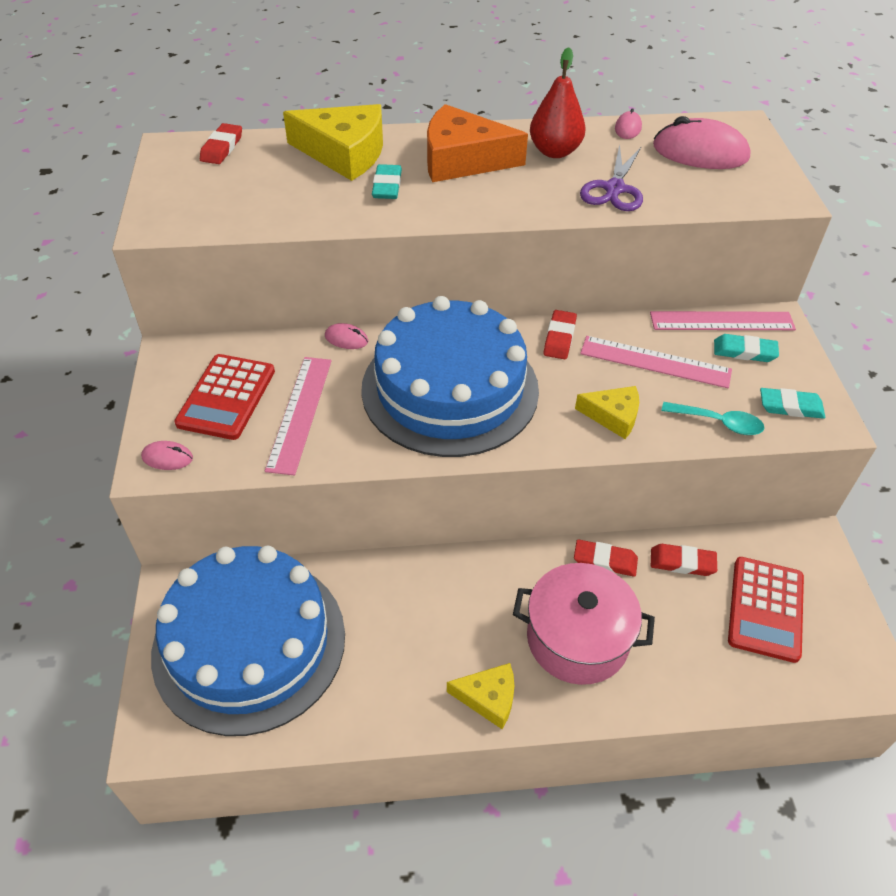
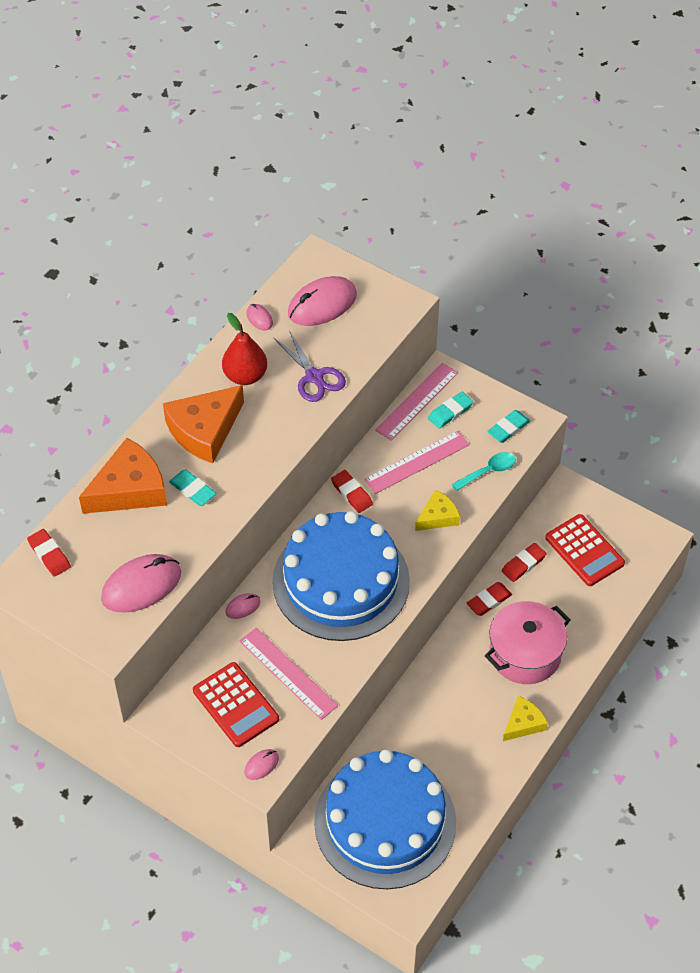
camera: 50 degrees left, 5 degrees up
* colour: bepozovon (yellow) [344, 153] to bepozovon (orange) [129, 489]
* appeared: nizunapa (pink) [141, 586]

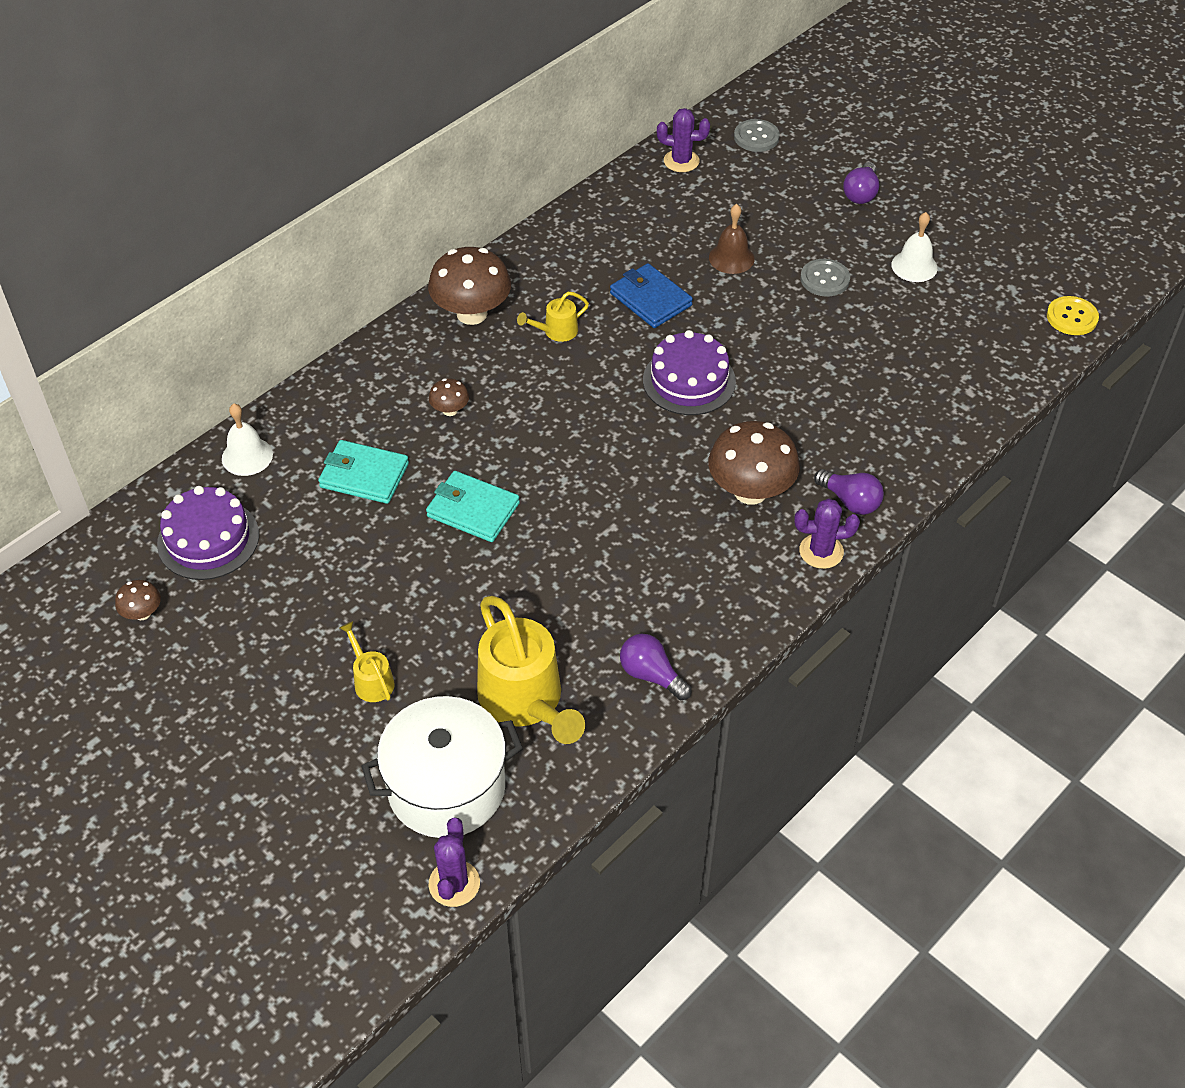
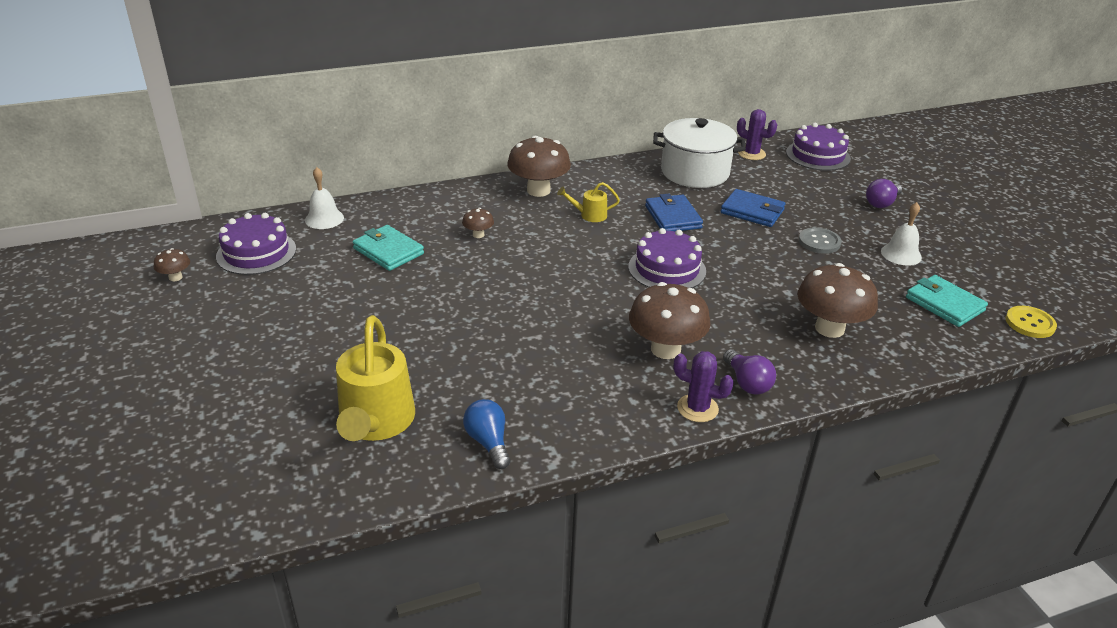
camera: 25 degrees right, 15 degrees down
* missing: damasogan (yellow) [371, 680]
* relocated: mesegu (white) [446, 787] to [695, 172]
* relocated: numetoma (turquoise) [473, 510] to [944, 304]
* missing: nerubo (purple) [454, 883]
* colour: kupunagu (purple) [651, 675] to kupunagu (blue) [488, 442]
* exchanged: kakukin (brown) [731, 258] to numetoma (blue) [752, 211]
* exchanged: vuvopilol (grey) [756, 137] to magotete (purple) [818, 155]
* appeared: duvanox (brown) [829, 328]

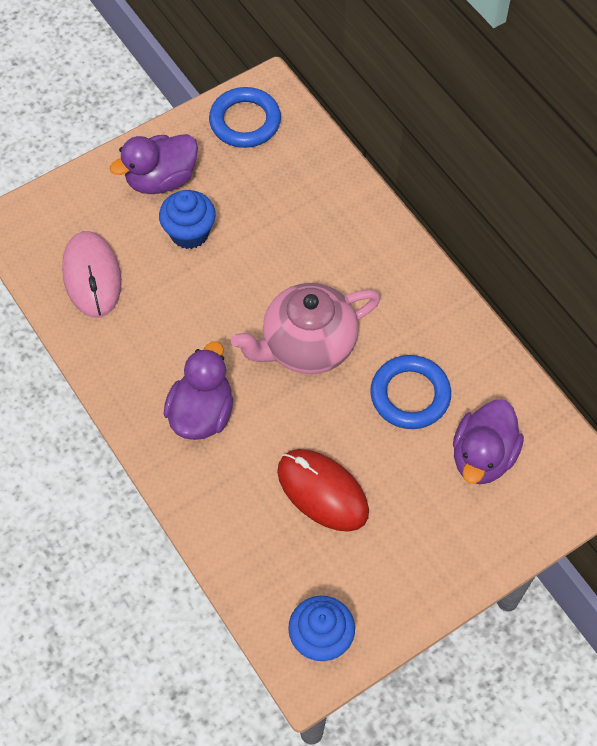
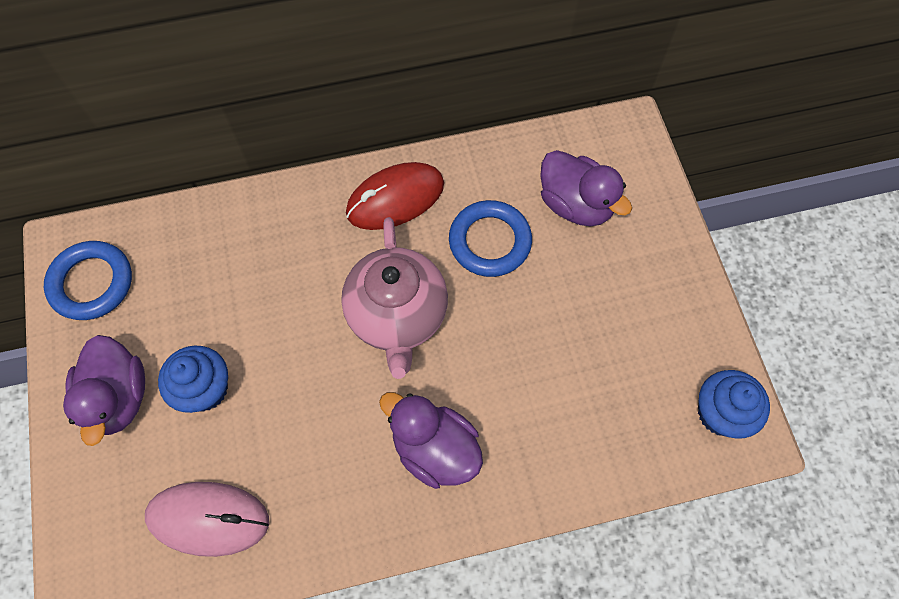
camera: 70 degrees left, 5 degrees up
* relocated: nizunapa (red) [322, 491] to [395, 199]

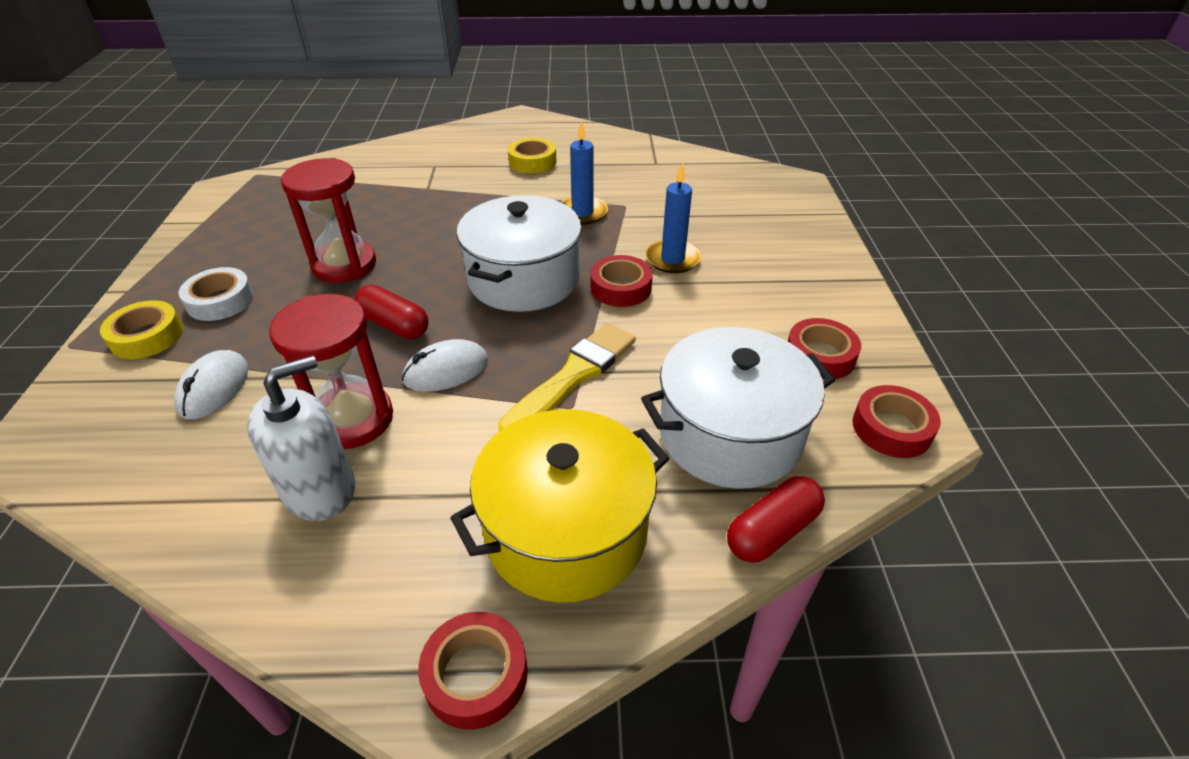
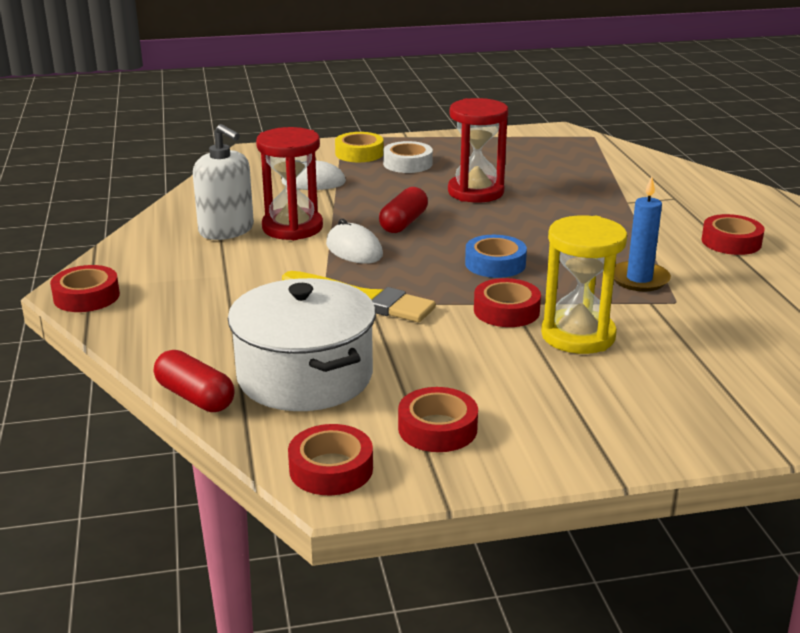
camera: 80 degrees right, 15 degrees down
* missing: mesegu (yellow) [566, 531]
* exchanged: mesegu (white) [523, 279] to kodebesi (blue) [495, 264]
* colour: kodebesi (yellow) [532, 162] to kodebesi (red) [731, 242]
* exchanged: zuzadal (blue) [672, 259] to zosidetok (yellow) [578, 336]

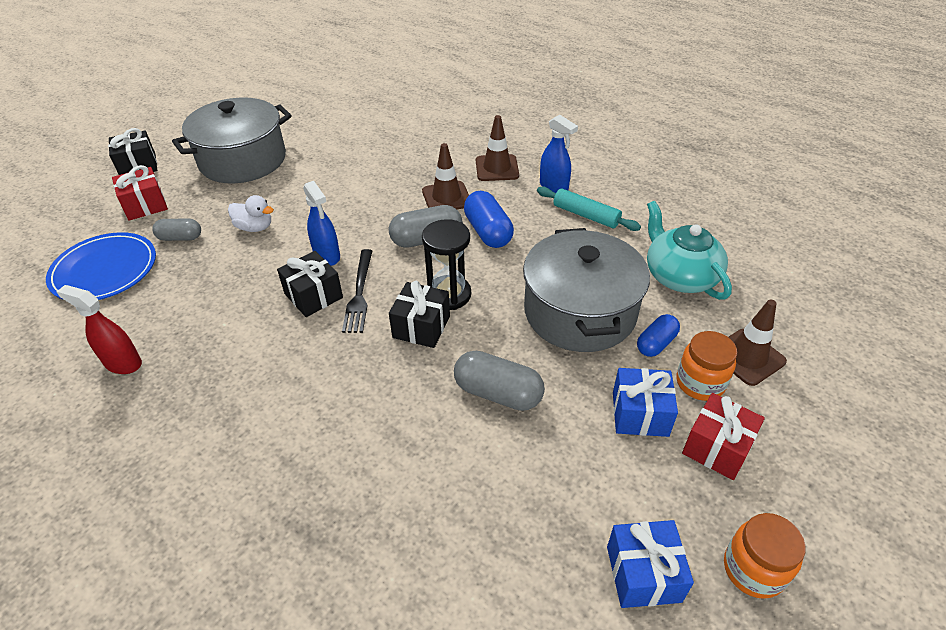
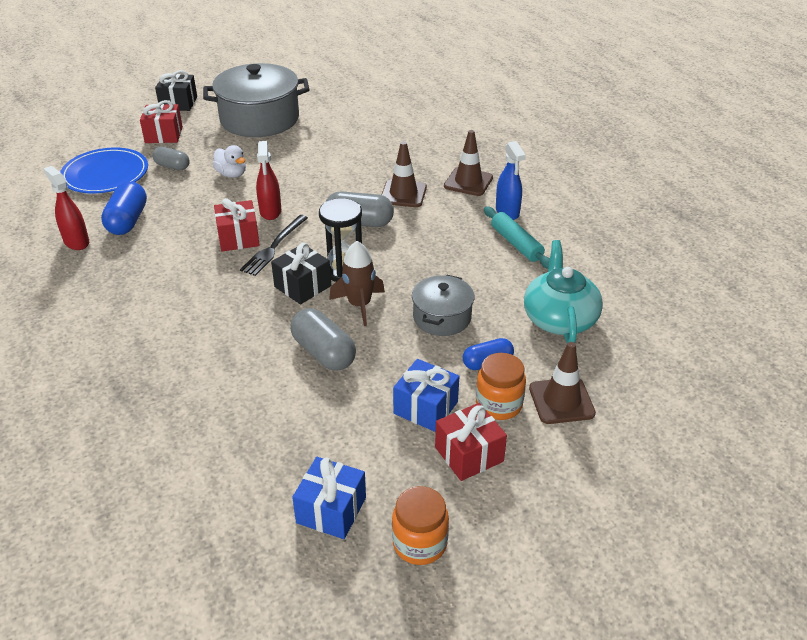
camera: 25 degrees right, 5 degrees down
* colour: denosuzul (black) [313, 296] to denosuzul (red) [238, 238]
* colour: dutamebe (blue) [327, 256] to dutamebe (red) [270, 212]
* relocated: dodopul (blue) [488, 232] to [127, 221]
* size: mesegu (grey) [580, 312] = [442, 317] x0.54
* appeared: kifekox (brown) [359, 305]

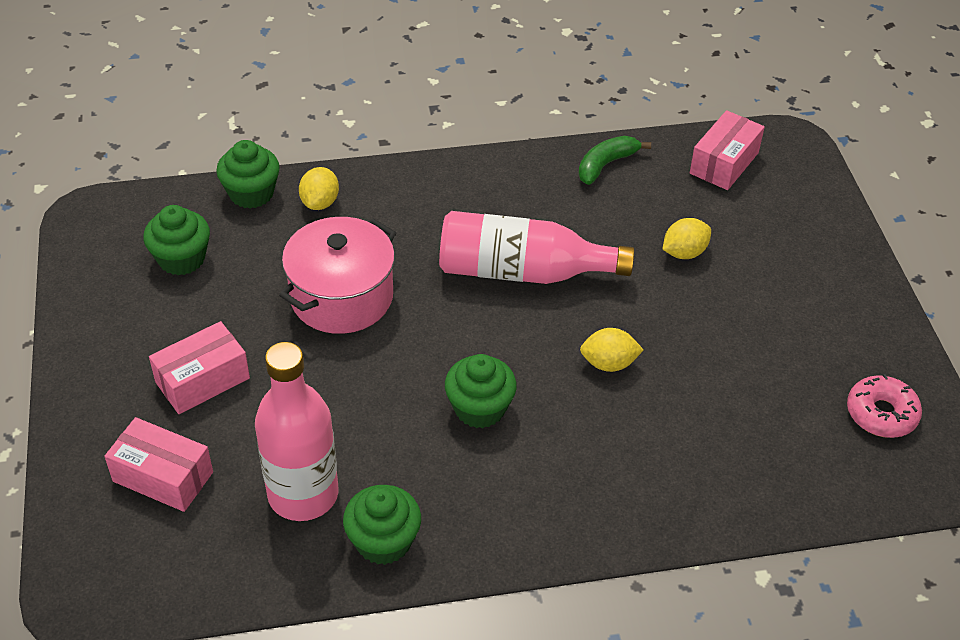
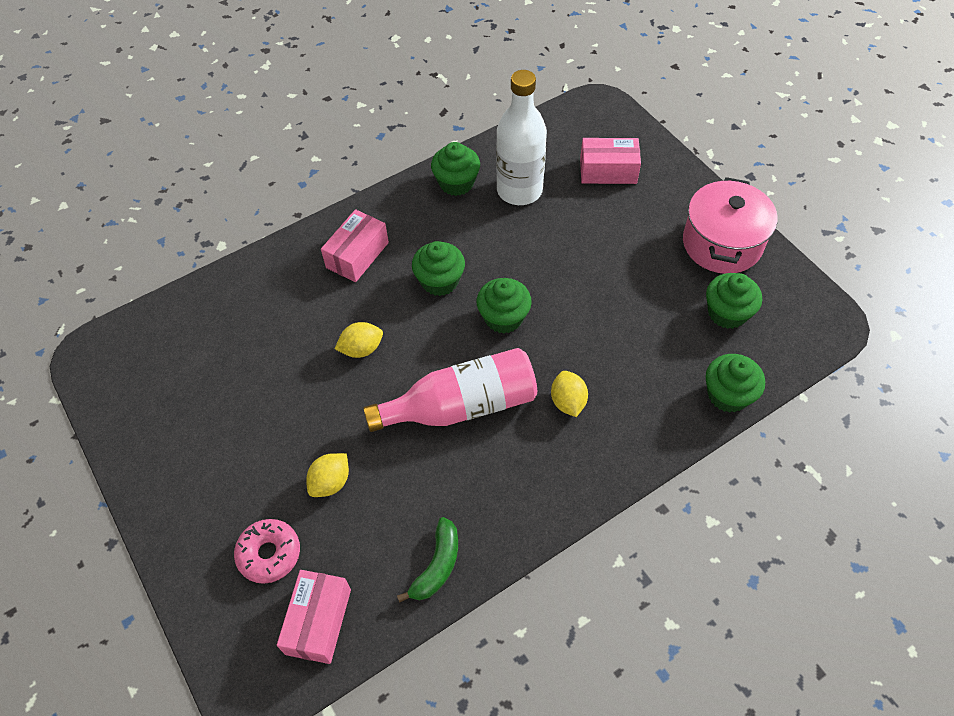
camera: 160 degrees right, 10 degrees up
* relocated: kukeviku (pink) [202, 380] to [357, 255]
* colour: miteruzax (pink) [303, 494] to miteruzax (white) [519, 190]
* relocated: mesegu (pink) [342, 297] to [722, 243]
* relocated: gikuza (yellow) [320, 202] to [568, 402]
* relocated: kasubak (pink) [881, 414] to [269, 554]
* appeared: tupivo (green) [503, 318]

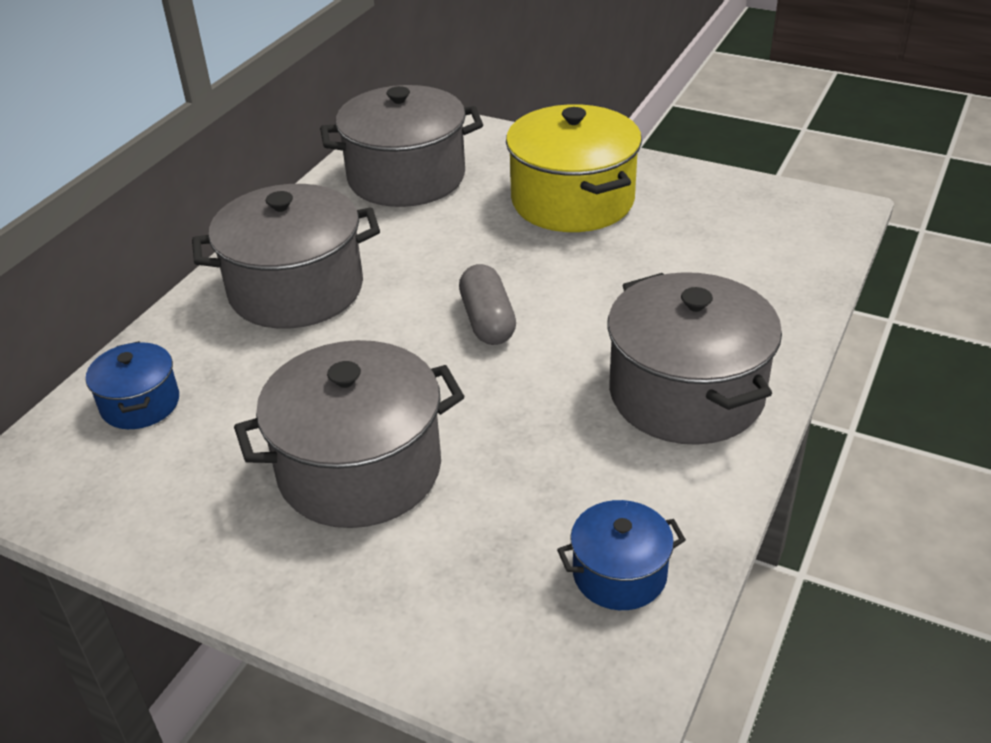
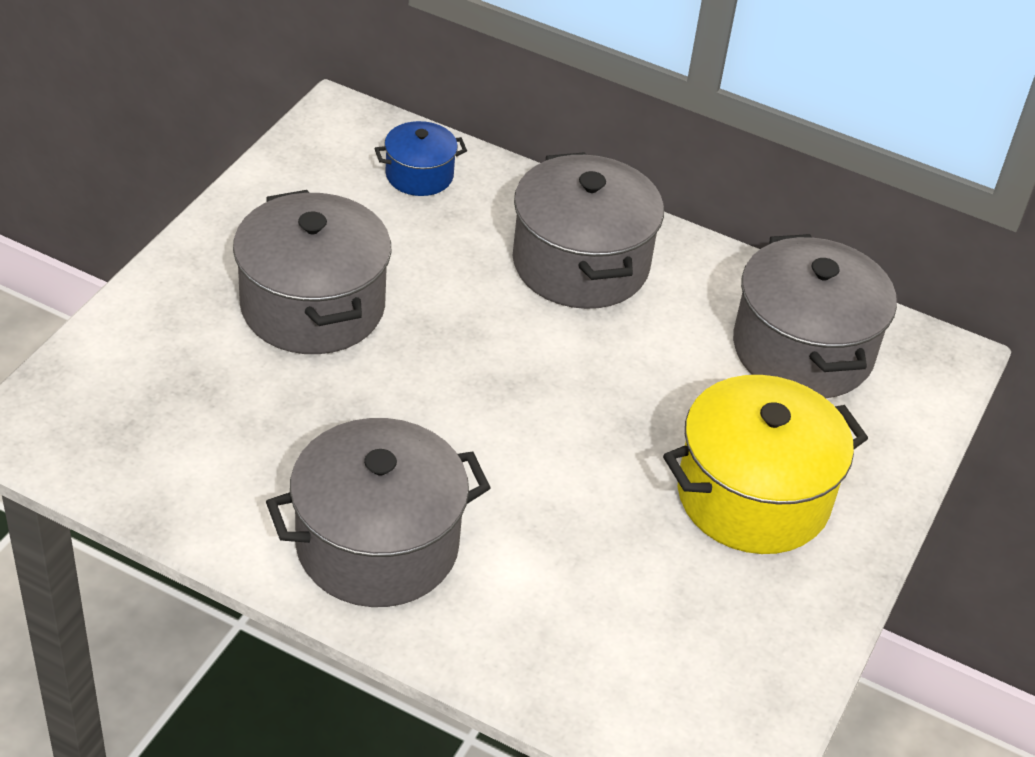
camera: 85 degrees right, 5 degrees up
* missing: dodopul (grey) [487, 321]
* missing: mesegu (blue) [619, 574]

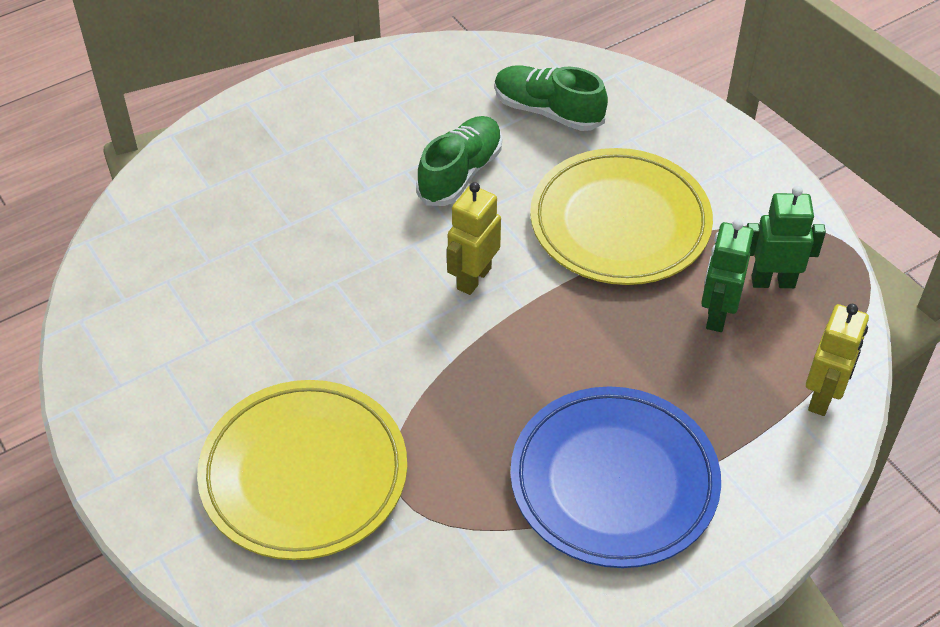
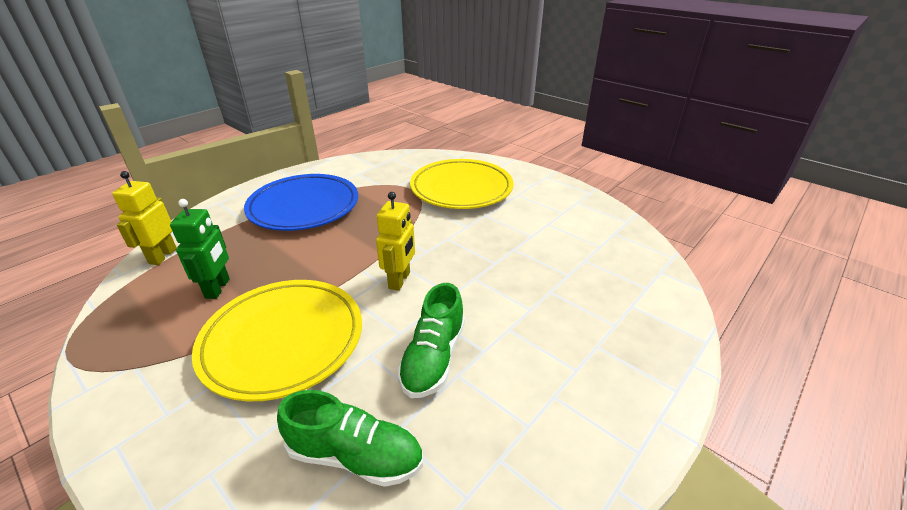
camera: 165 degrees right, 15 degrees down
* missing: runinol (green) [773, 281]

